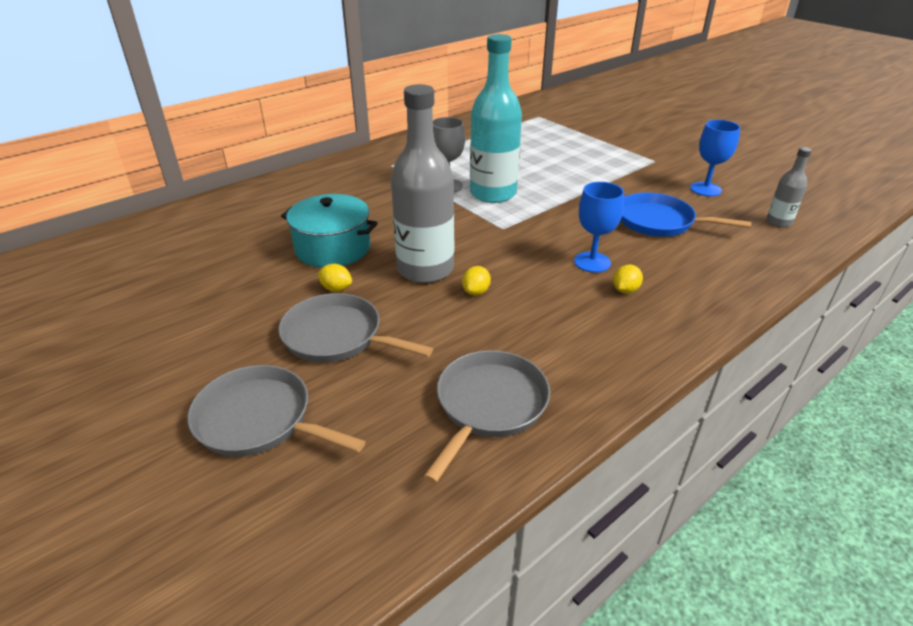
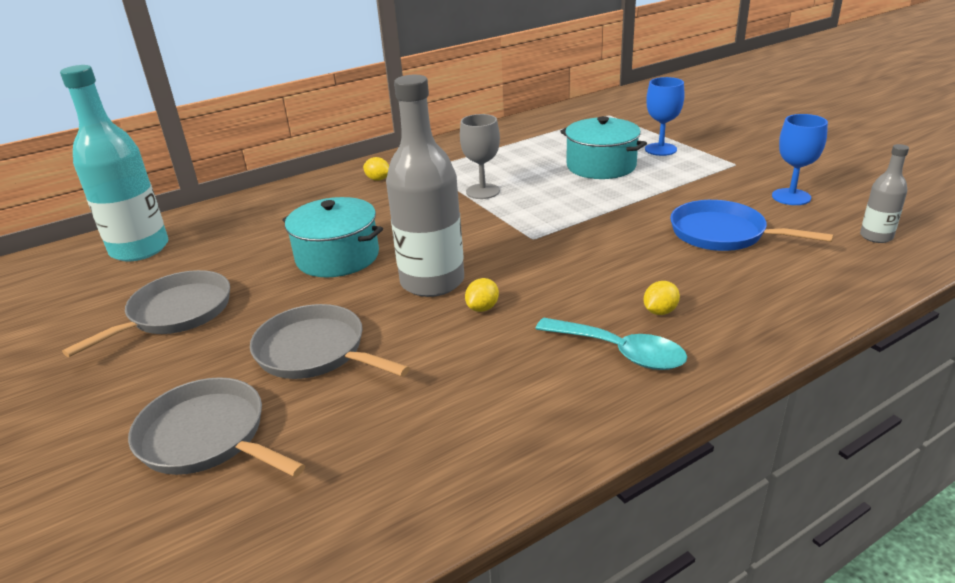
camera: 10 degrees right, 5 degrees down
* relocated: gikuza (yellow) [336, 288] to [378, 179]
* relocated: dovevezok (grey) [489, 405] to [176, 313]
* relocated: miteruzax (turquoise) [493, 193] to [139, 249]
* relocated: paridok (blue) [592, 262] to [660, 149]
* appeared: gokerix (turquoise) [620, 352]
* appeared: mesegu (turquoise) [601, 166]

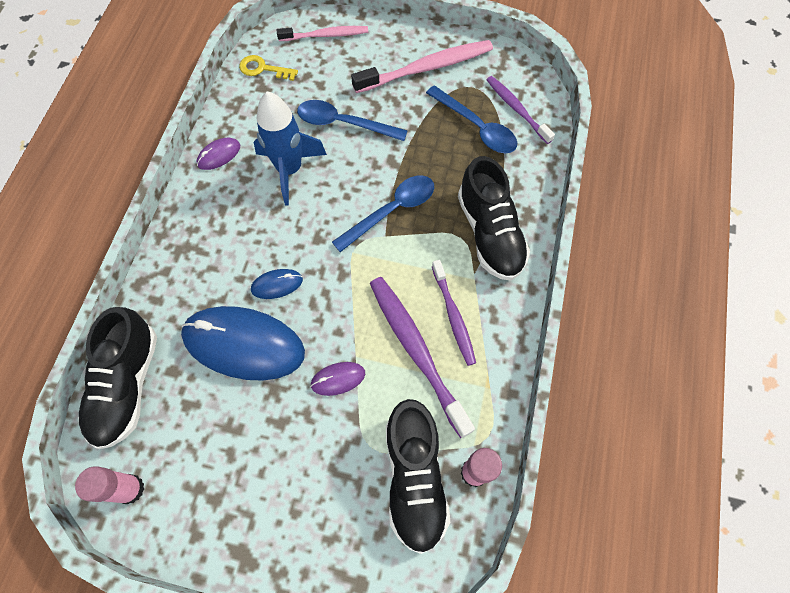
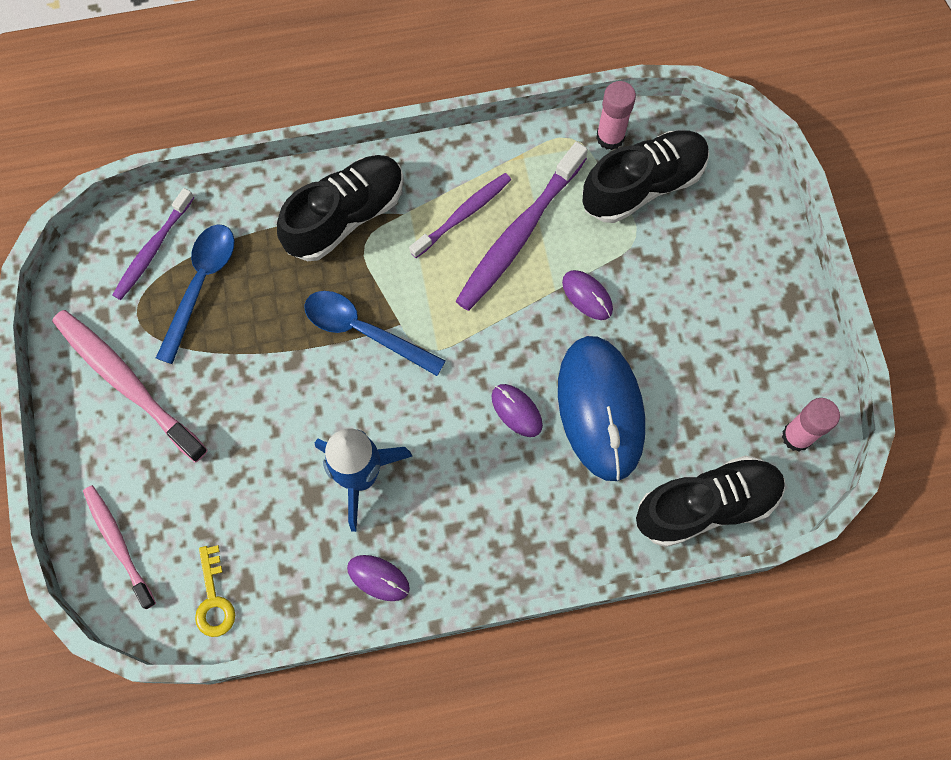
camera: 115 degrees left, 5 degrees up
* colour: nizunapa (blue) [277, 284] to nizunapa (purple) [516, 411]
* missing: gokerix (blue) [344, 123]

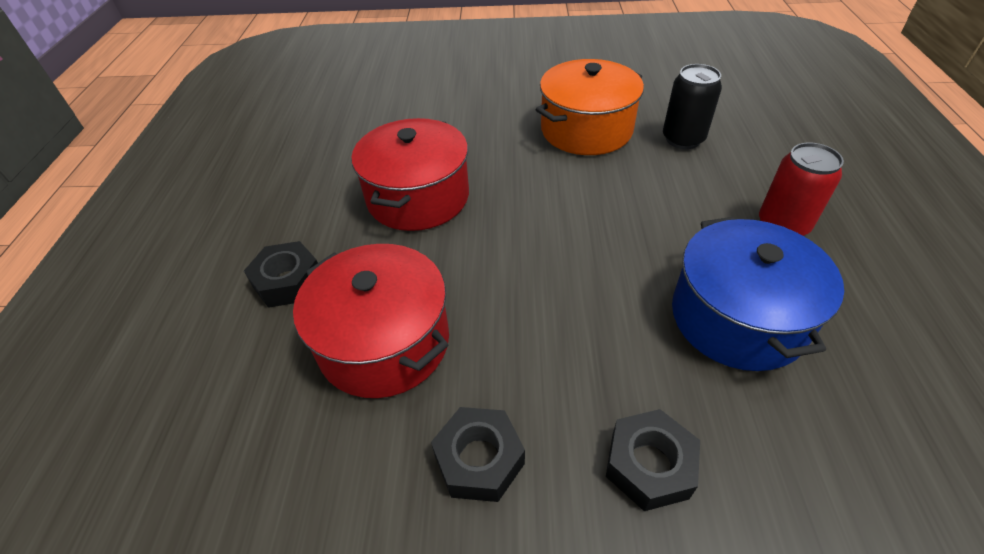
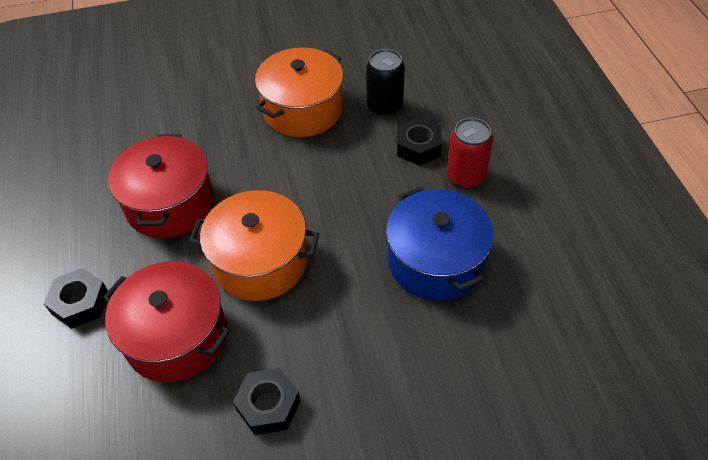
camera: 15 degrees left, 5 degrees up
* relocated: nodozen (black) [649, 465] to [418, 147]
* appeared: mesegu (orange) [260, 261]

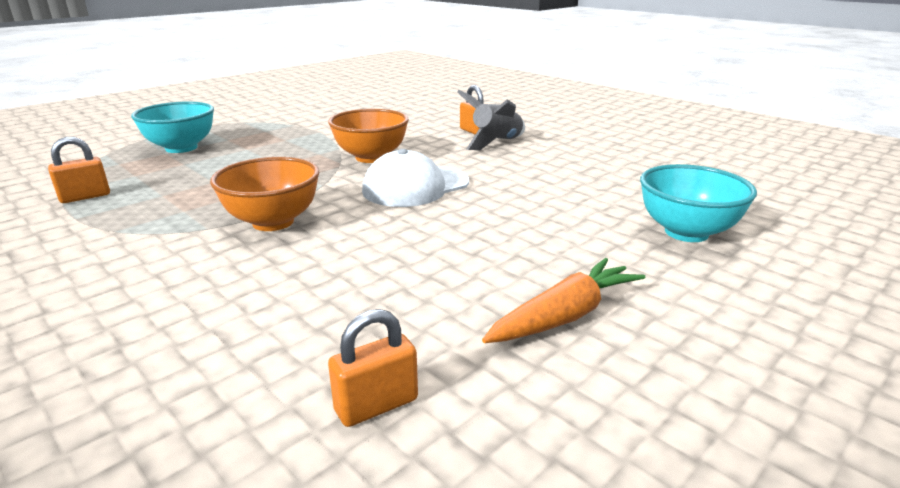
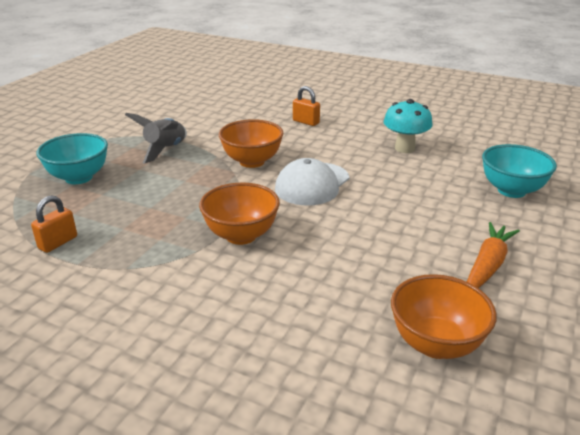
camera: 20 degrees left, 5 degrees up
* exchanged: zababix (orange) [376, 405] to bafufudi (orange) [436, 344]
* relocated: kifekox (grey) [496, 143] to [165, 150]
* appeared: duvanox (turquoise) [404, 148]

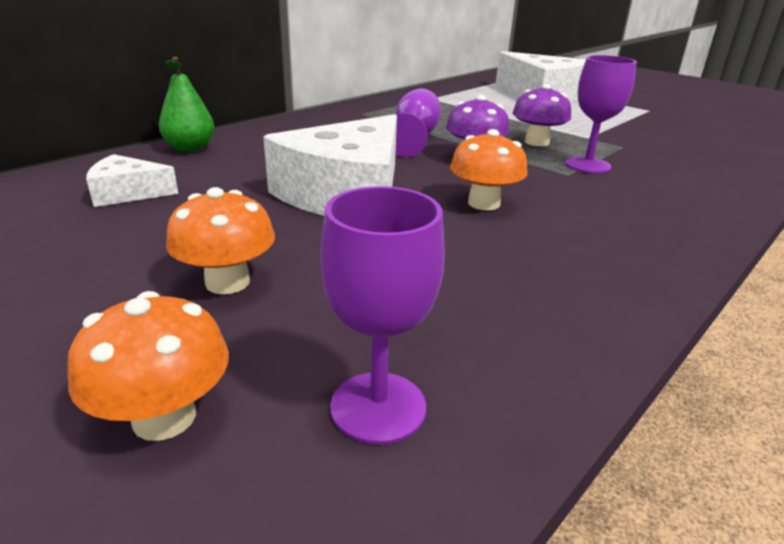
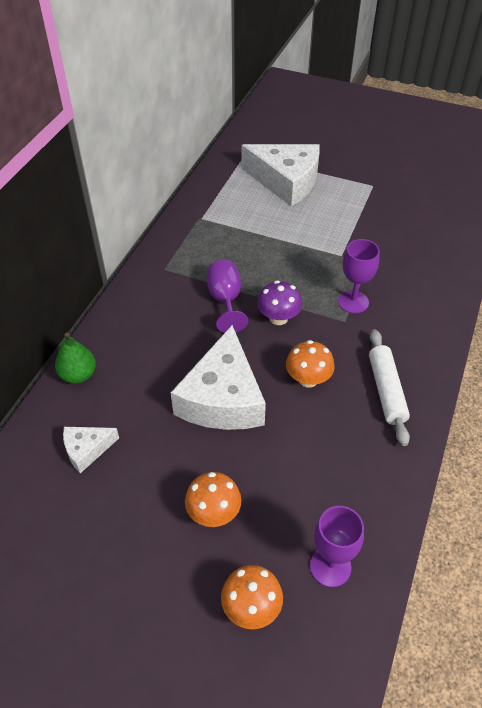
camera: 20 degrees left, 20 degrees up
* missing: duvanox (purple) [537, 142]
* appeared: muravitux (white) [386, 390]

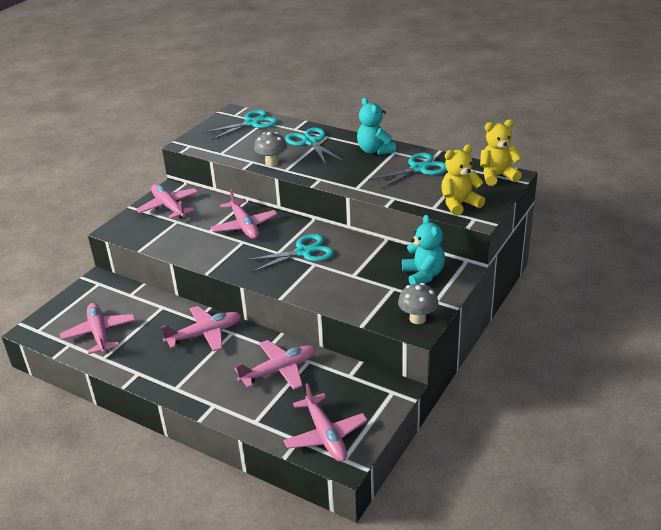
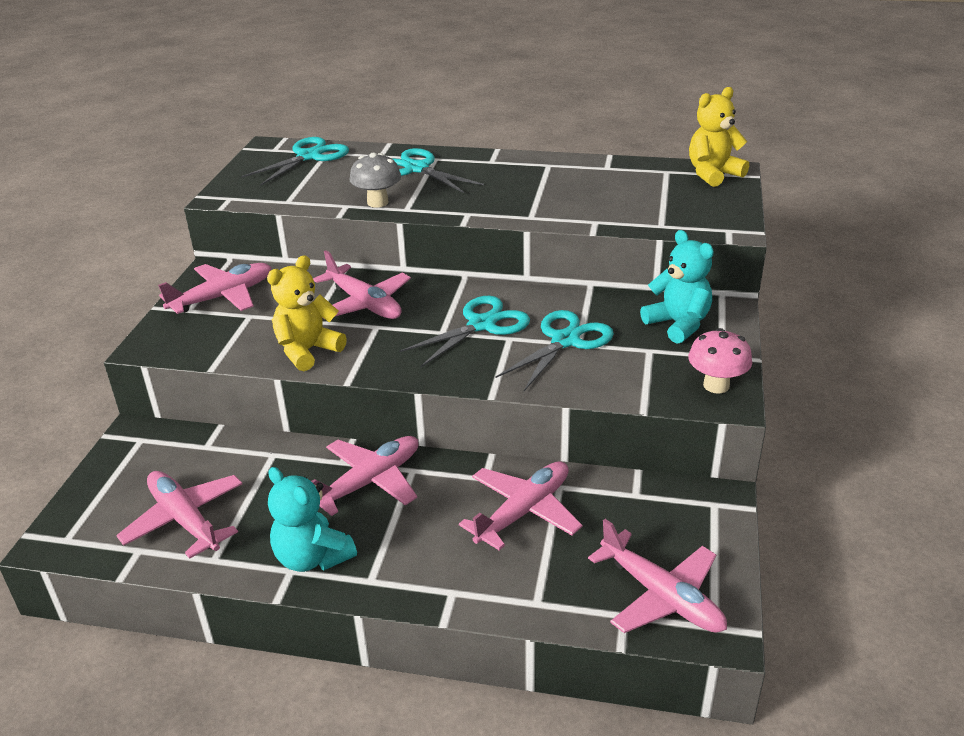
camera: 20 degrees left, 0 degrees up
* spun: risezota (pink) [169, 207] = [223, 297] 105 degrees clockwise
* relocated: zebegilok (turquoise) [375, 150] to [312, 557]
* relocated: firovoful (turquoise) [419, 169] to [566, 340]
* colour: duvanox (grey) [417, 319] to duvanox (pink) [716, 385]
* relocated: zebegilok (yellow) [459, 204] to [307, 351]

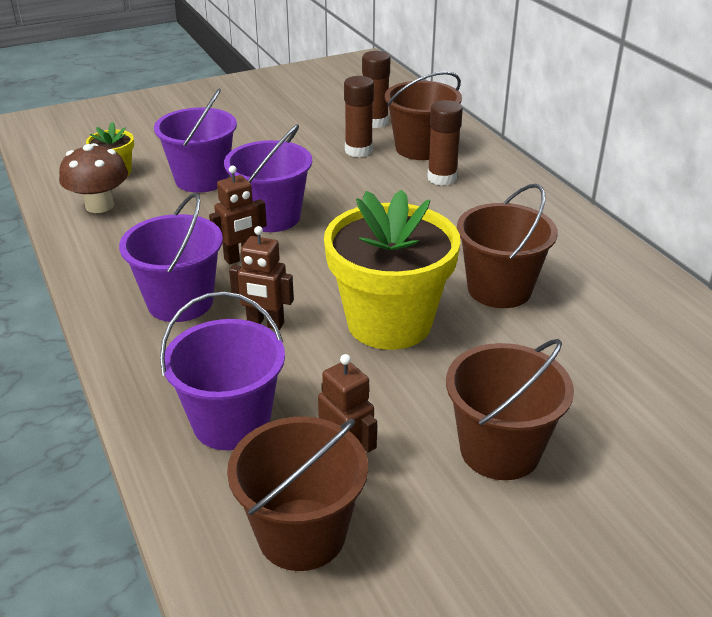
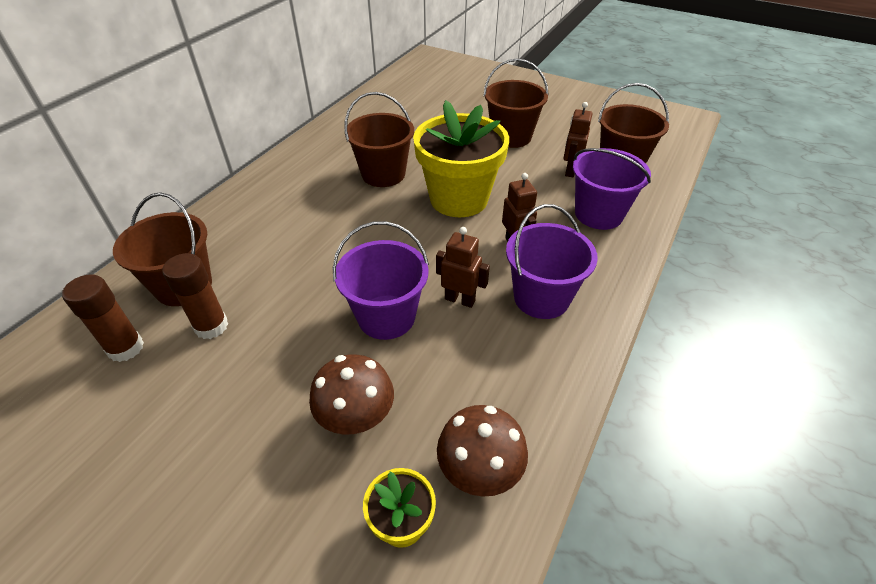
camera: 125 degrees left, 10 degrees up
* exchanged: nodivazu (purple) [201, 179] to duvanox (brown) [356, 417]
* missing: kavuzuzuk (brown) [442, 178]

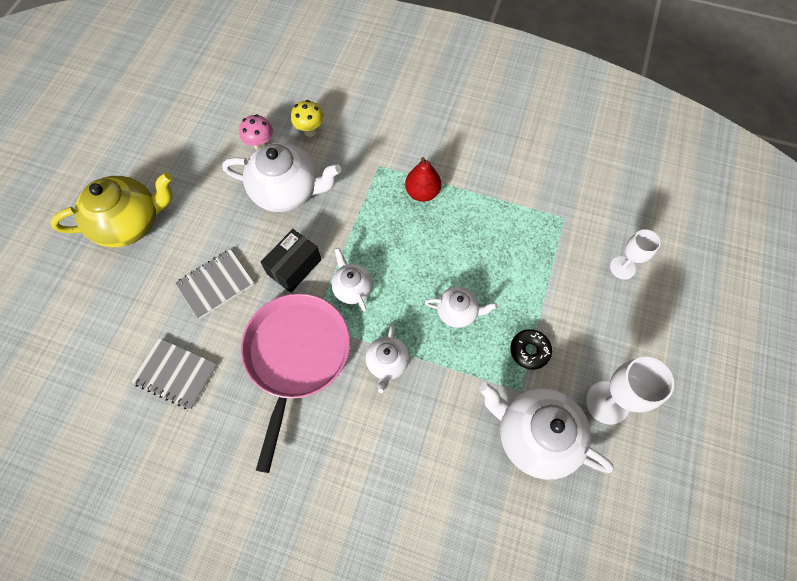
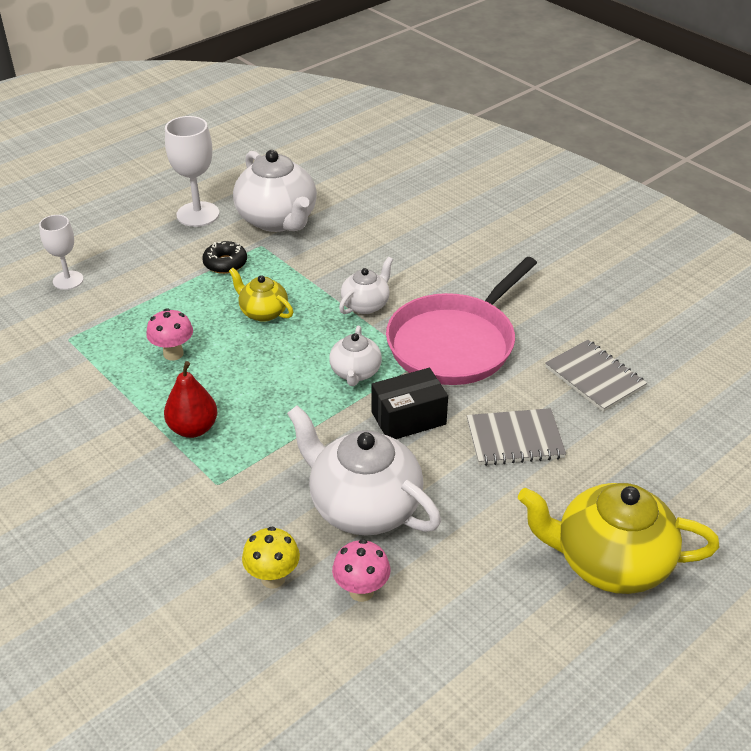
camera: 150 degrees left, 25 degrees down
* colour: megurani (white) [457, 312] to megurani (yellow) [263, 312]
* appeared: duvanox (pink) [173, 353]

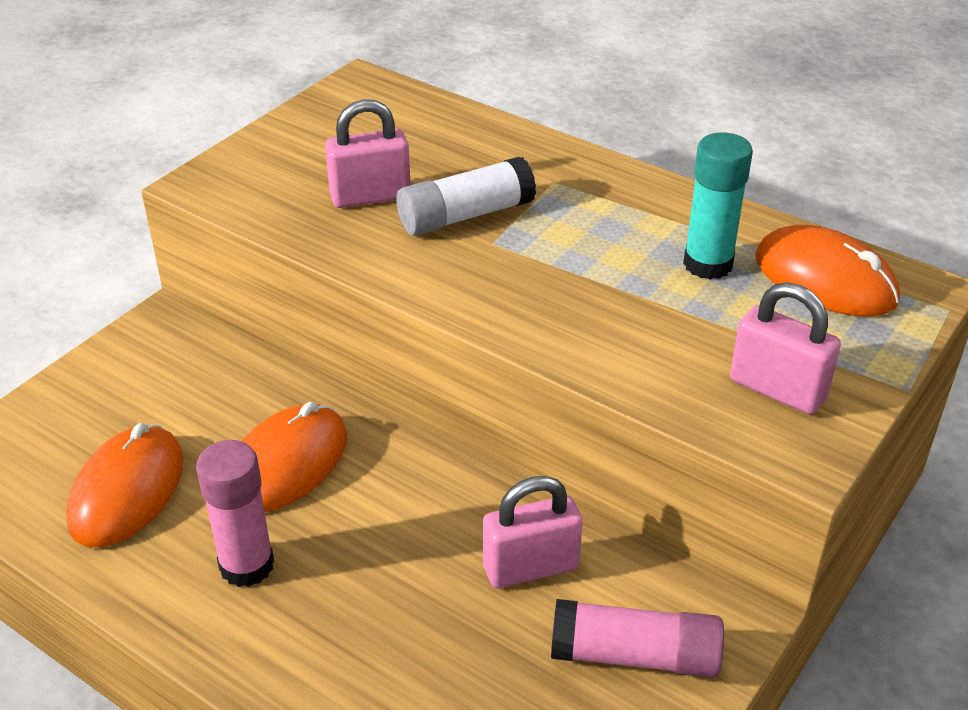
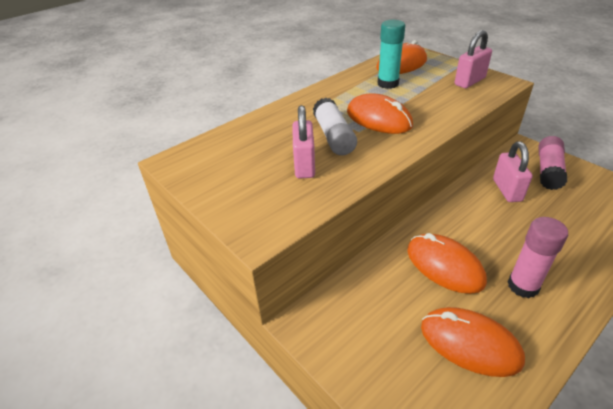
camera: 75 degrees left, 0 degrees up
* appeared: nizunapa (orange) [378, 119]

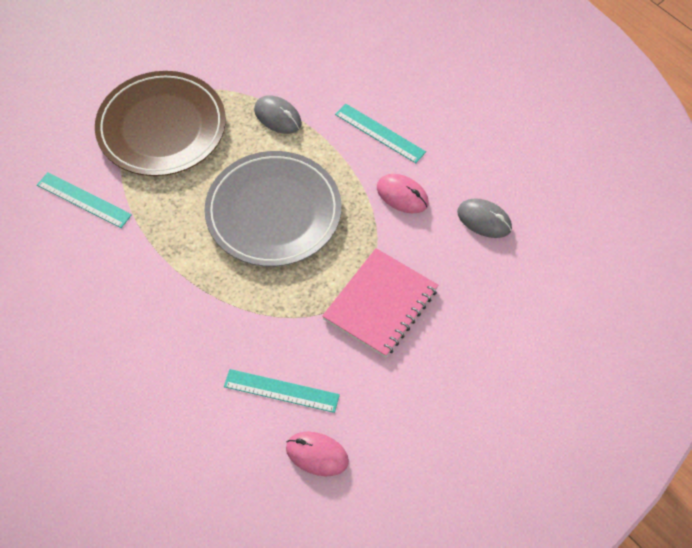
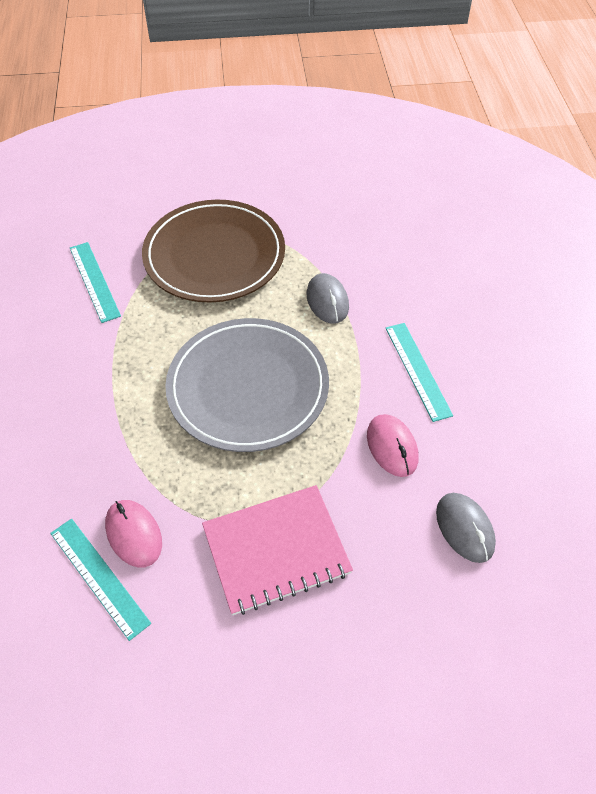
camera: 35 degrees right, 5 degrees down
* relocated: nizunapa (pink) [317, 455] to [134, 534]

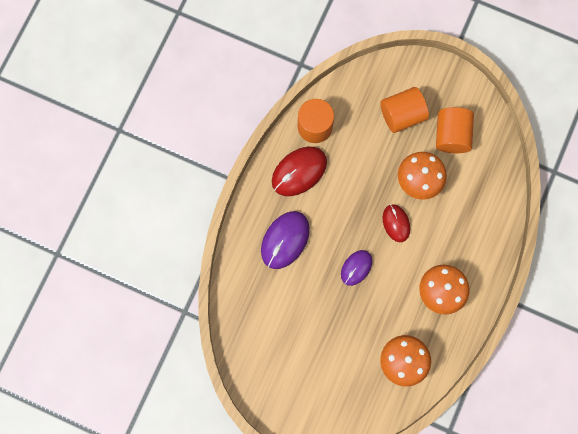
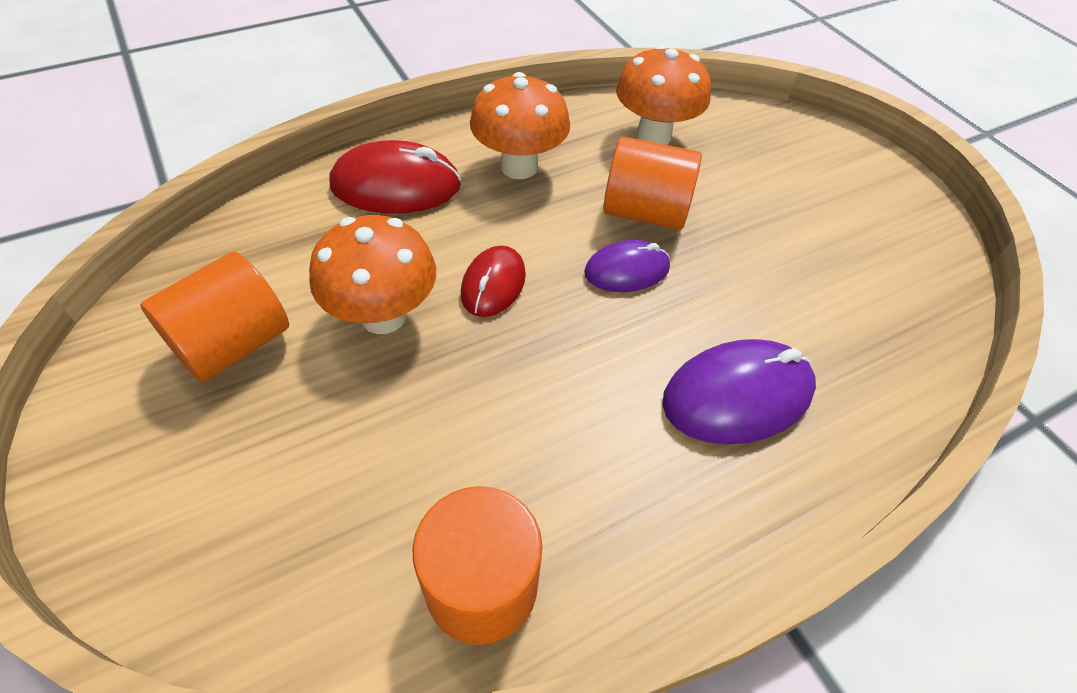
camera: 145 degrees left, 25 degrees down
* relocated: nizunapa (red) [299, 172] to [396, 185]
* relocated: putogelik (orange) [402, 115] to [645, 212]

